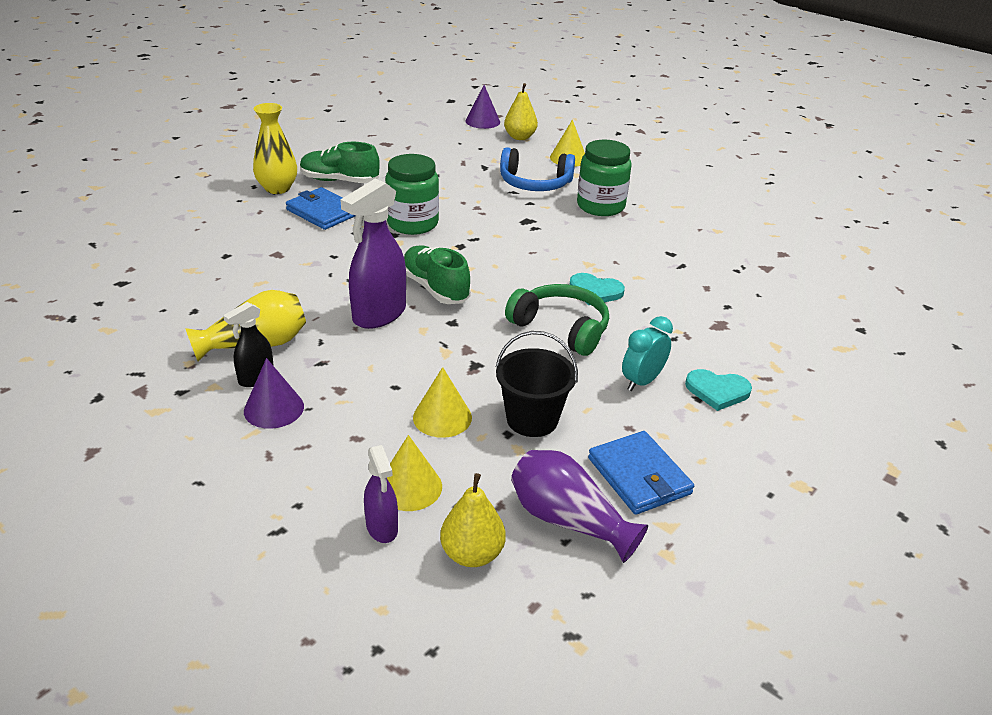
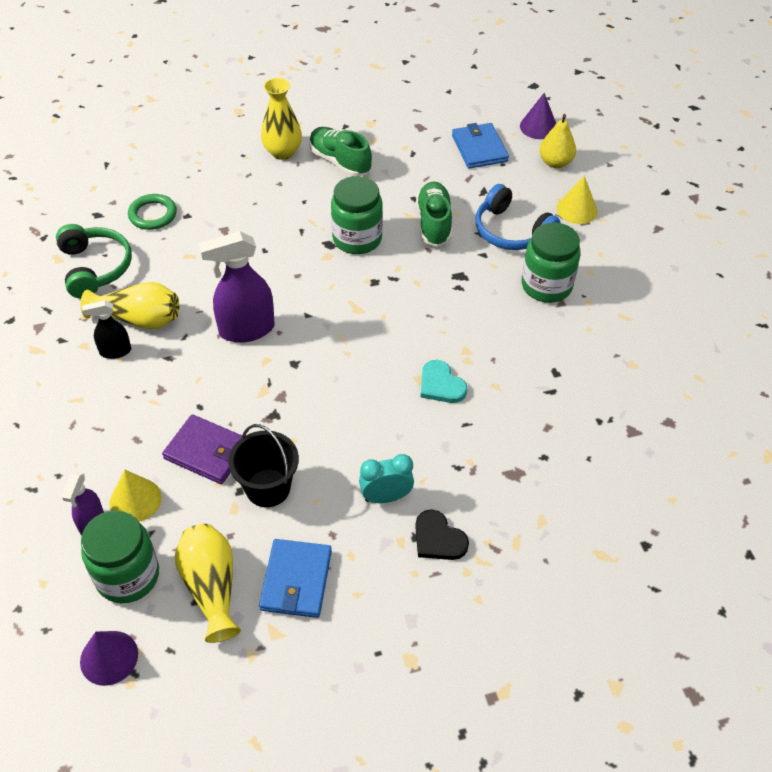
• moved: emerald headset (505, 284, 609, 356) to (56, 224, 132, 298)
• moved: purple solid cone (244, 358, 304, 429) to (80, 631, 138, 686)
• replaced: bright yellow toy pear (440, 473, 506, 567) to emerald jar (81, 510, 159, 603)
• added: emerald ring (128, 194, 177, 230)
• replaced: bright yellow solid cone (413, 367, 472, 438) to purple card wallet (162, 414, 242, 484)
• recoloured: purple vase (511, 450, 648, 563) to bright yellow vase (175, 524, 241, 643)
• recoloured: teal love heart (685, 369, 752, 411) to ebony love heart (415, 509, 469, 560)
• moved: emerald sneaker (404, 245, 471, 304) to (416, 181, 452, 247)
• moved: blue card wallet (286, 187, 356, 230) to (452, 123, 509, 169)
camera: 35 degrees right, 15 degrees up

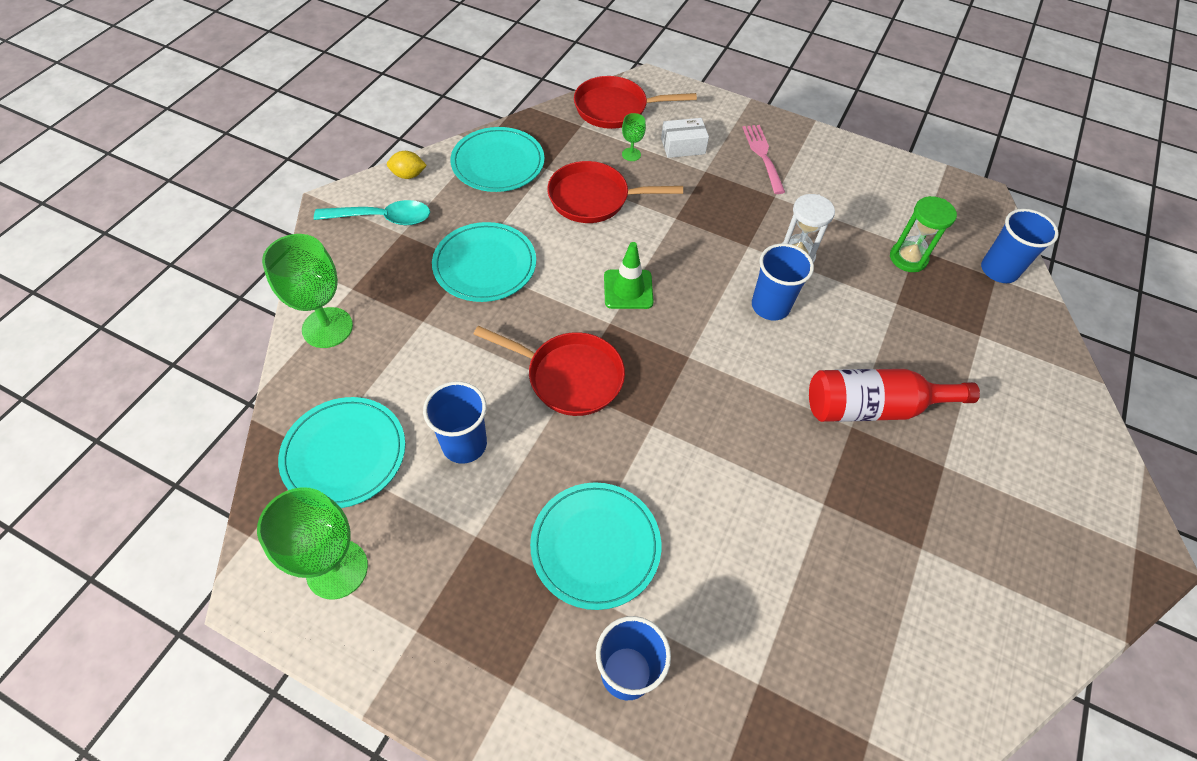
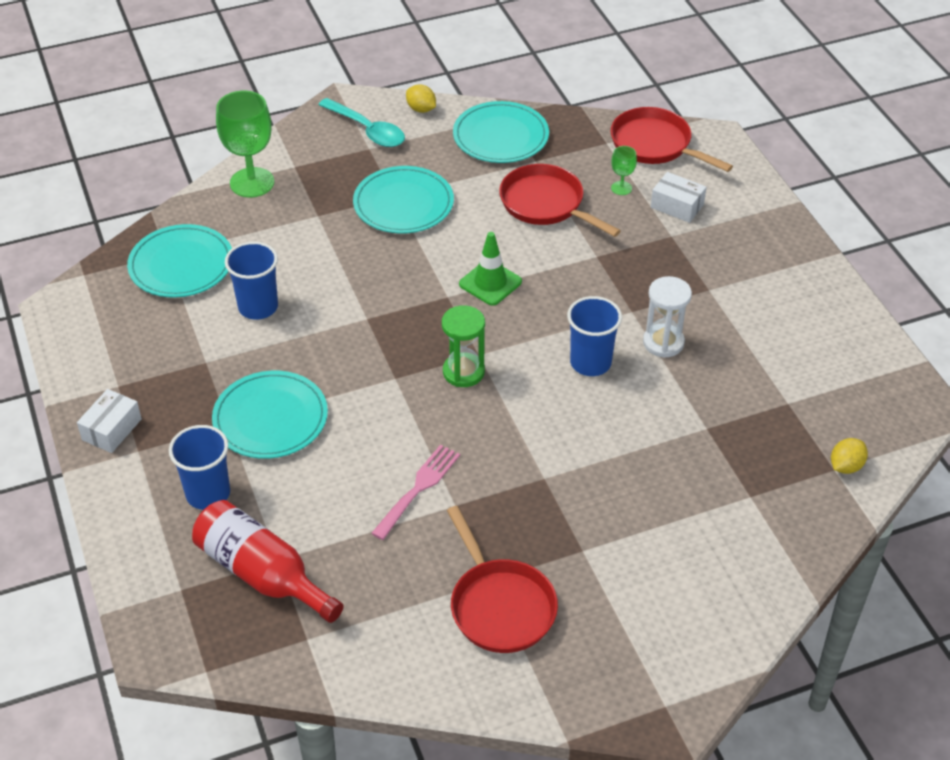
• added: pure white parcel (77, 389, 142, 453)
• moved: red drink bottle (809, 369, 980, 422) to (192, 500, 344, 623)
• moved: pink table fork (742, 125, 785, 194) to (371, 444, 460, 540)
• moved: emerald sandglass (890, 196, 957, 272) to (442, 305, 485, 387)
• moved: red pan (474, 326, 625, 416) to (447, 506, 558, 653)
• replaced: blue cup (981, 209, 1059, 283) to bright yellow lemon (831, 438, 868, 474)
• removed: emerald wine glass (257, 487, 368, 600)
camera: 45 degrees right, 10 degrees down

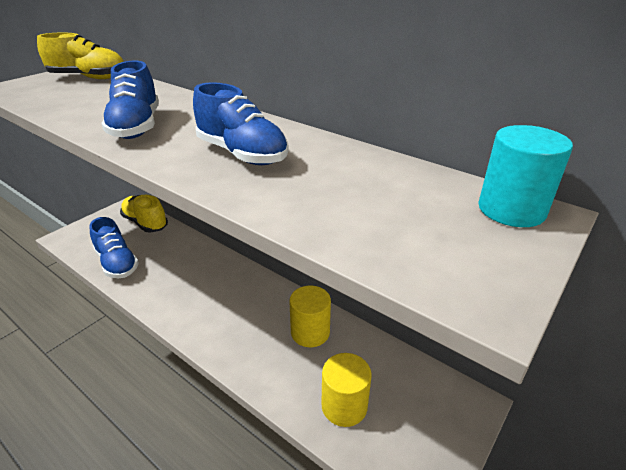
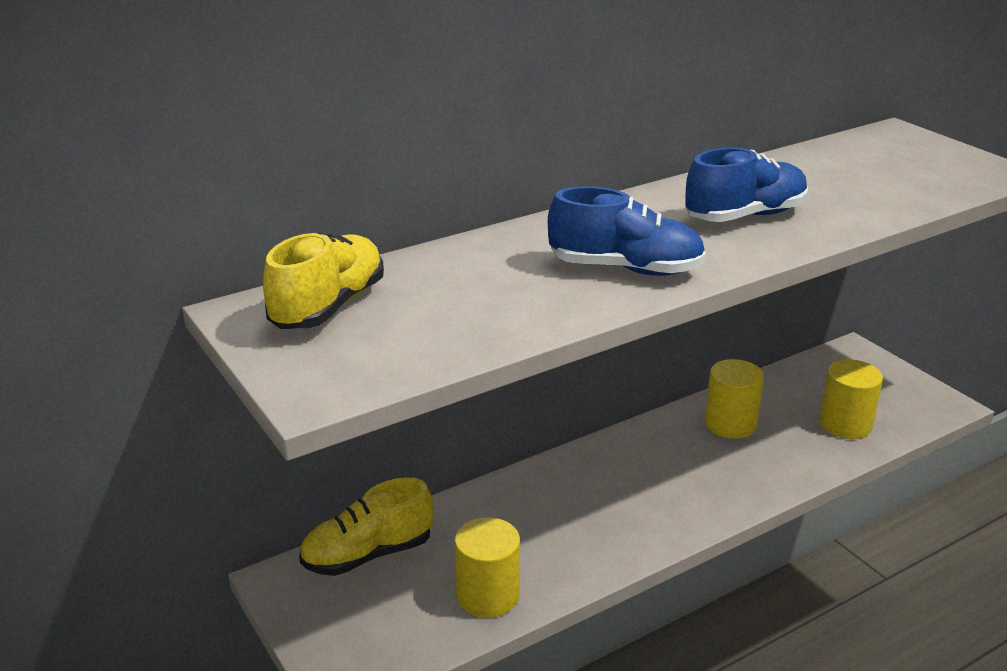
• replaced: blue sneaker (89, 217, 139, 278) to bright yellow cylinder (455, 517, 520, 618)
• removed: teal cylinder (478, 125, 573, 227)
camera: 70 degrees left, 5 degrees down

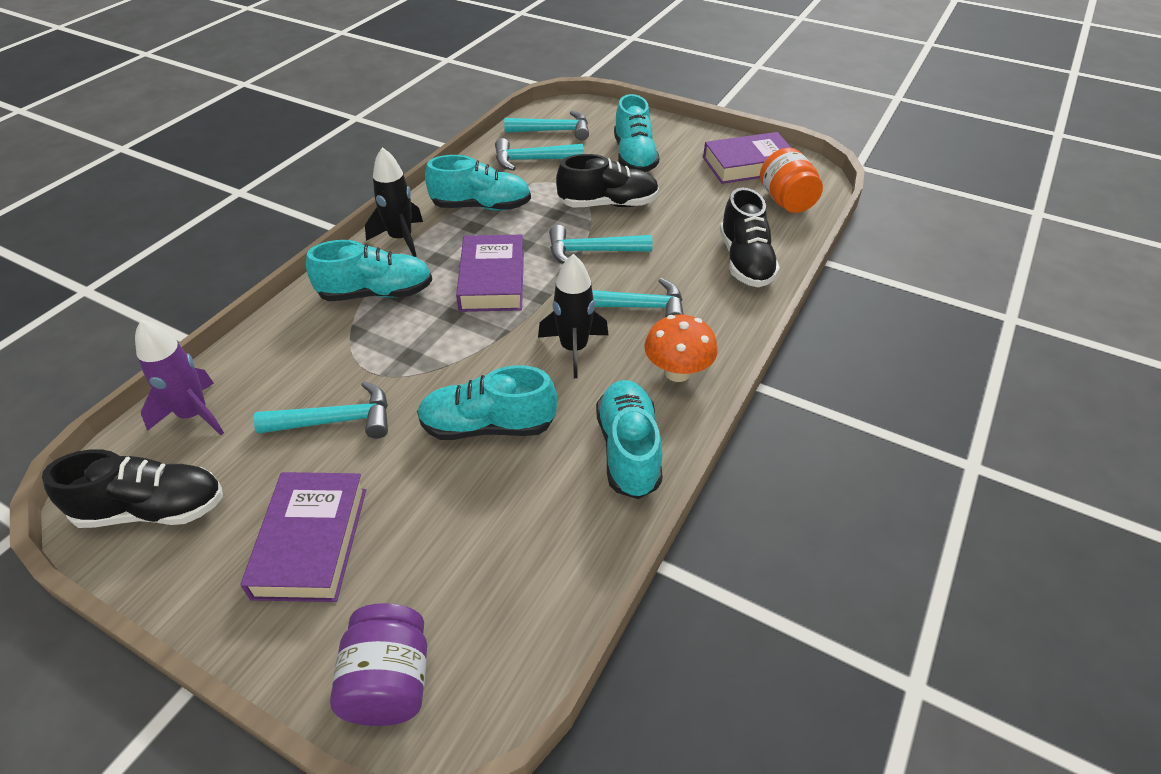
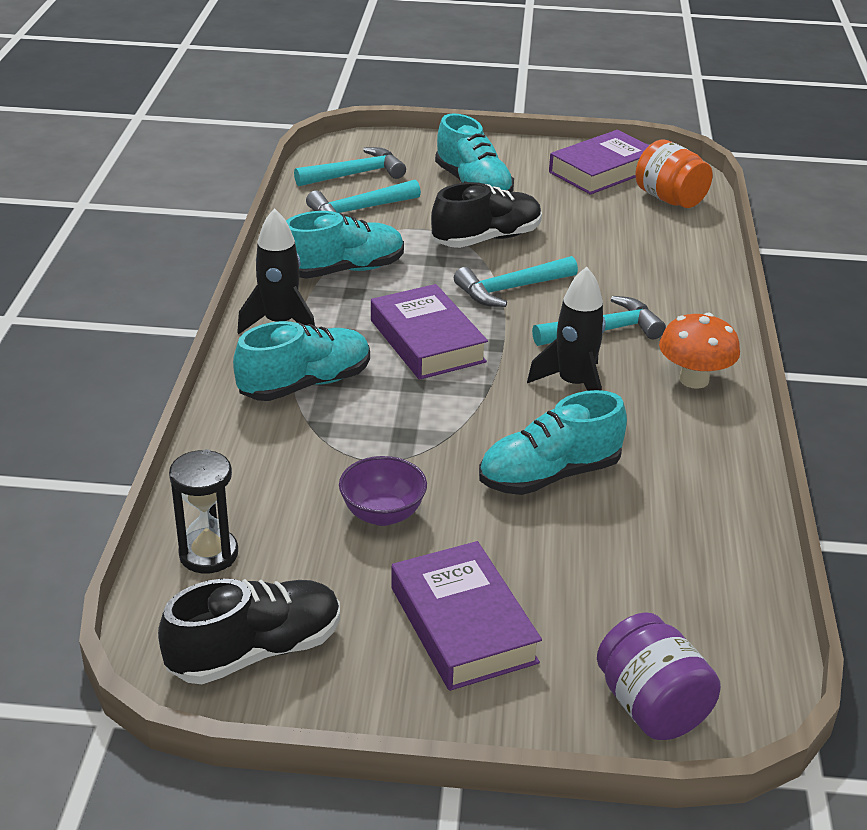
• replaced: purple spaceship (135, 320, 224, 435) to ebony sandglass (169, 449, 238, 573)
• replaced: teal claw hammer (253, 381, 388, 439) to purple bowl (339, 456, 427, 526)
• removed: teal sneaker (596, 380, 663, 499)
• removed: ebony sneaker (720, 188, 780, 287)
camera: 25 degrees left, 10 degrees down

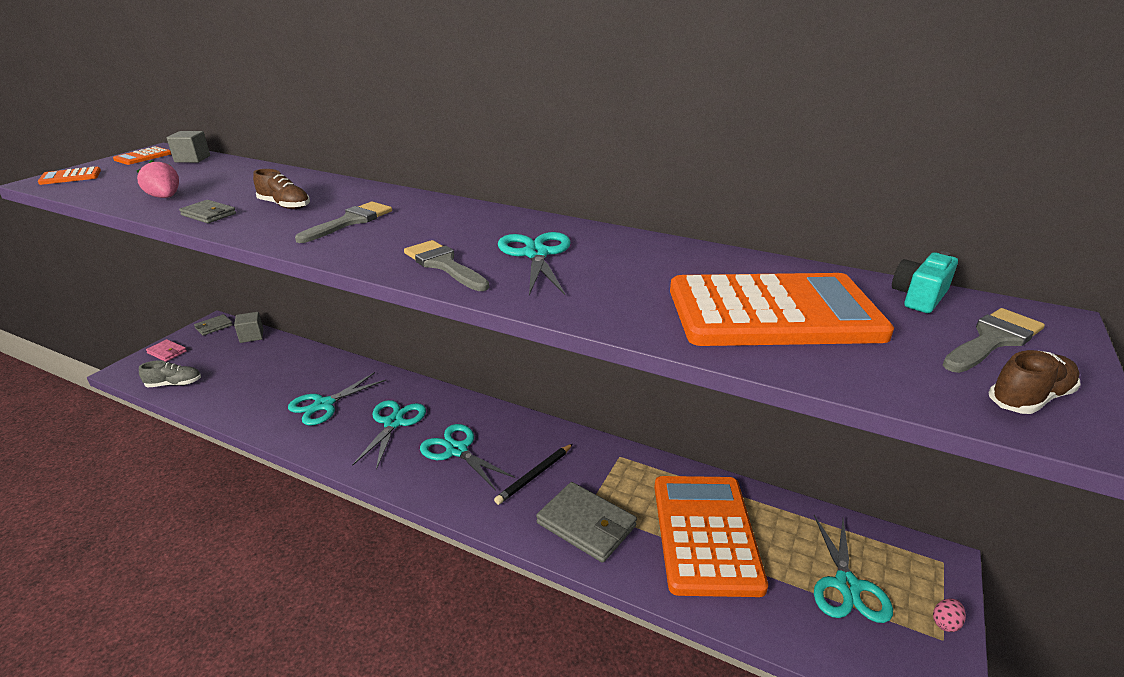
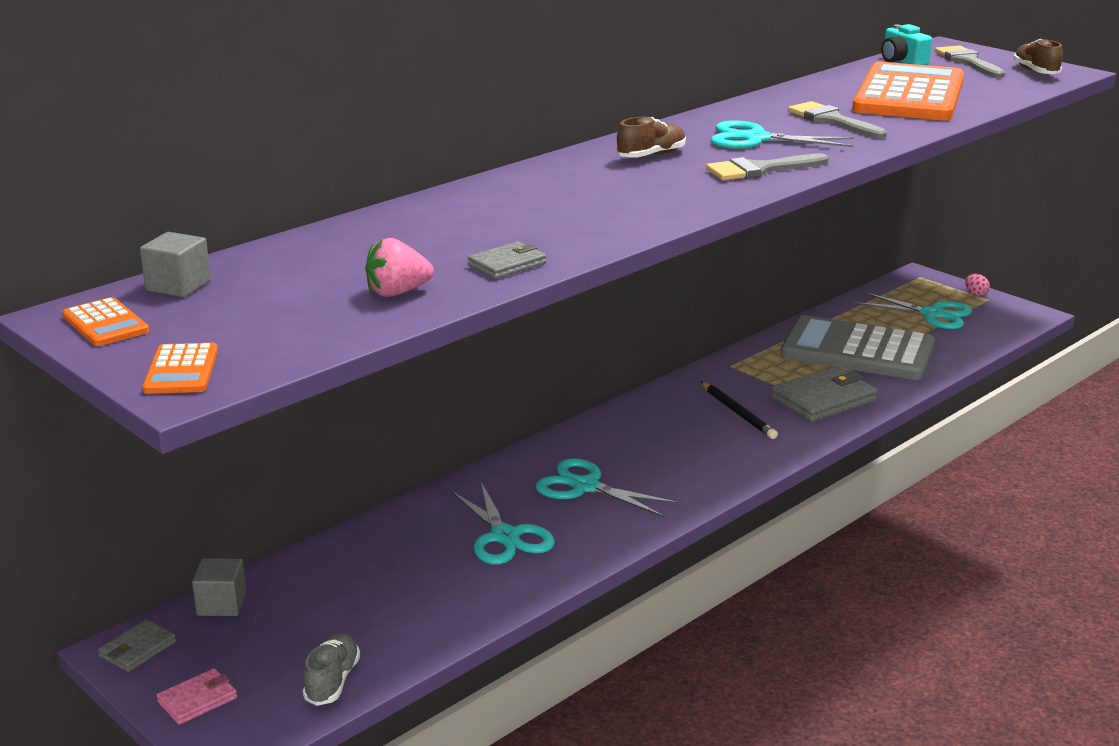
• turned: grey card wallet (194, 314, 233, 336) = (98, 619, 176, 672) 60 degrees clockwise
• moved: russet sneaker (253, 169, 310, 209) to (616, 117, 686, 158)
• recoloured: orange-coloured adding machine (654, 476, 768, 597) to grey adding machine (780, 315, 935, 380)
• moved: grey paintbrush (295, 201, 392, 243) to (788, 101, 887, 139)
• removed: teal scissors (420, 424, 515, 490)
camera: 70 degrees left, 5 degrees down

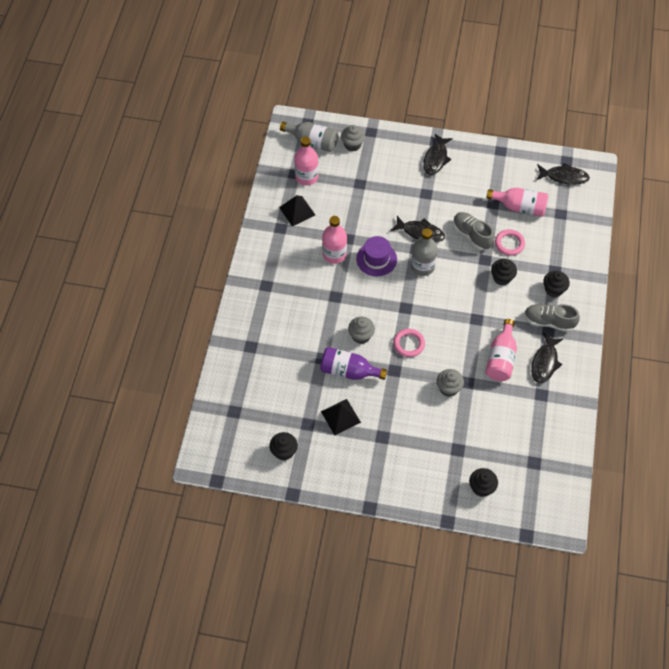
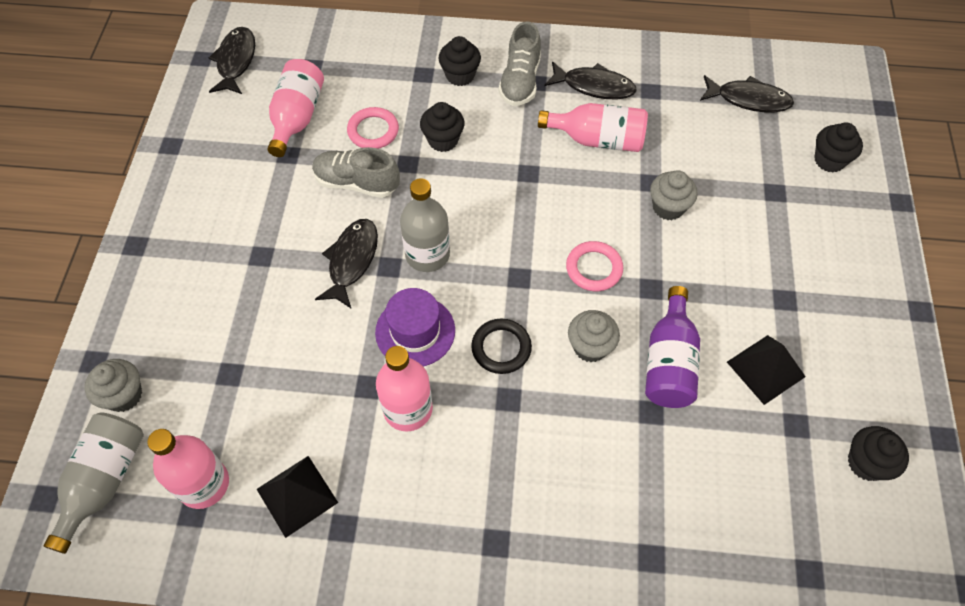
• turned: grey sneaker (453, 212, 494, 250) = (312, 147, 400, 198) 60 degrees clockwise
• added: ebony ring (471, 319, 532, 374)
• moved: ebony toy fish (423, 134, 453, 175) to (700, 75, 794, 112)
camera: 95 degrees left, 0 degrees up

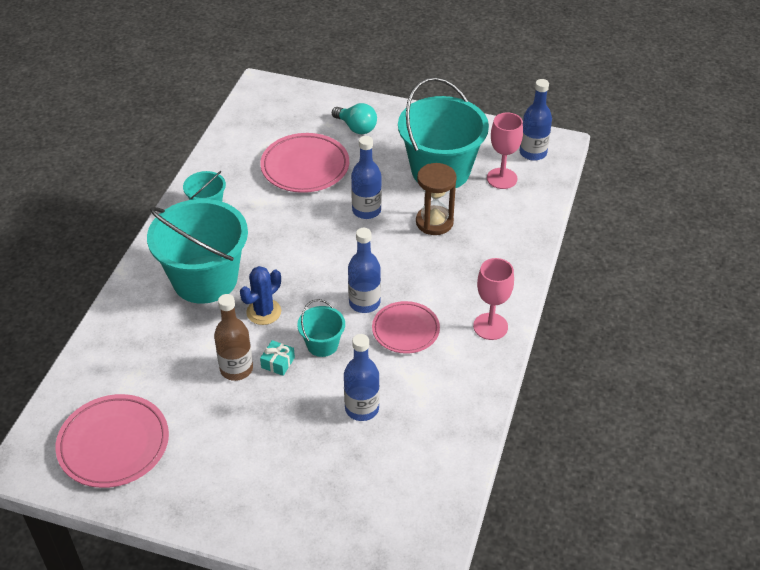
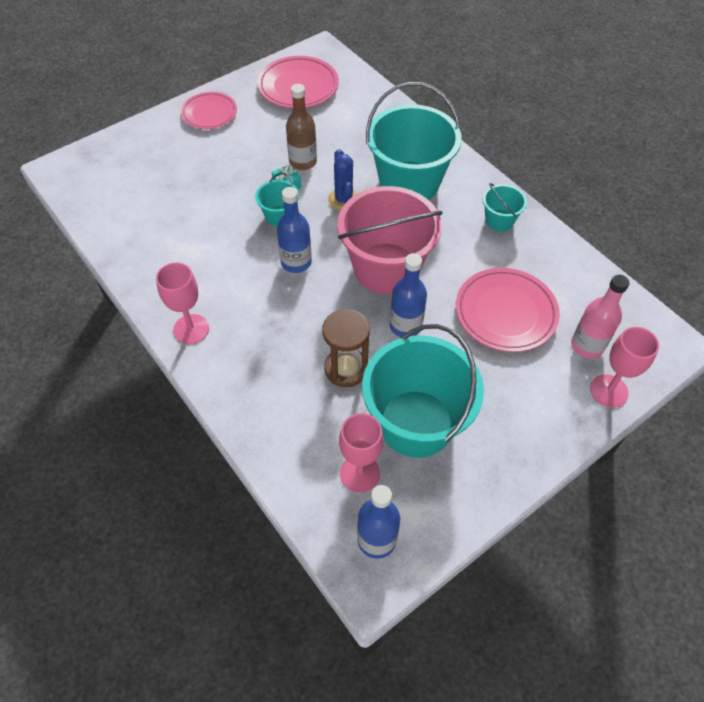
• moved: pink dinner plate (372, 301, 440, 354) to (181, 92, 237, 129)
• added: pink sand bucket (338, 186, 443, 294)
• added: pink drink bottle (571, 275, 630, 359)
• added: pink wine glass (590, 327, 659, 408)
• removed: teal light bulb (332, 103, 377, 134)
• removed: blue drink bottle (344, 334, 380, 421)
camera: 125 degrees right, 10 degrees up

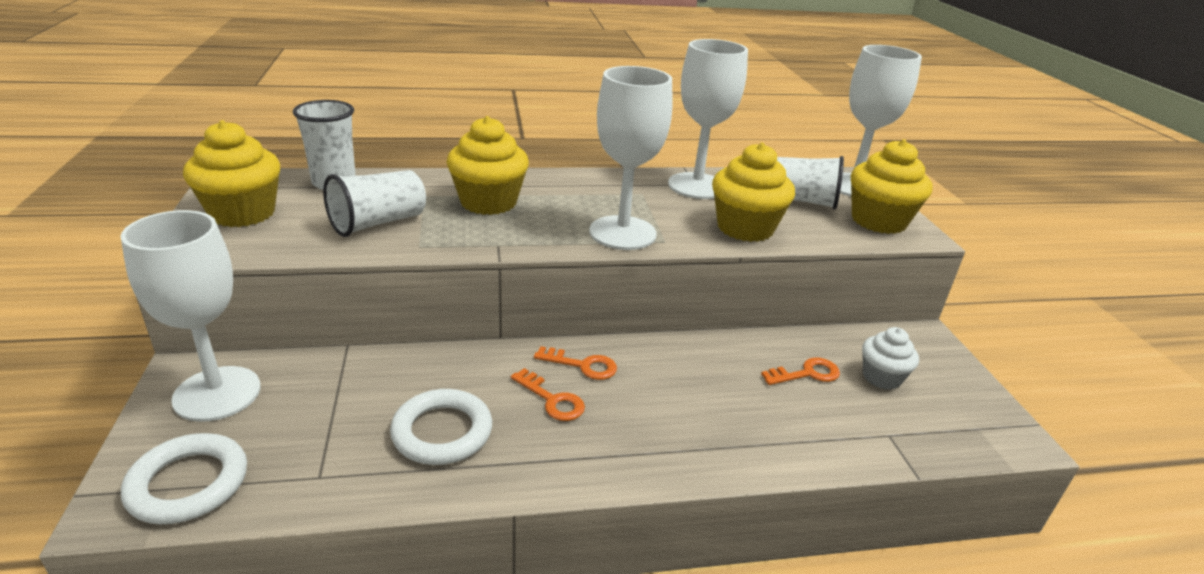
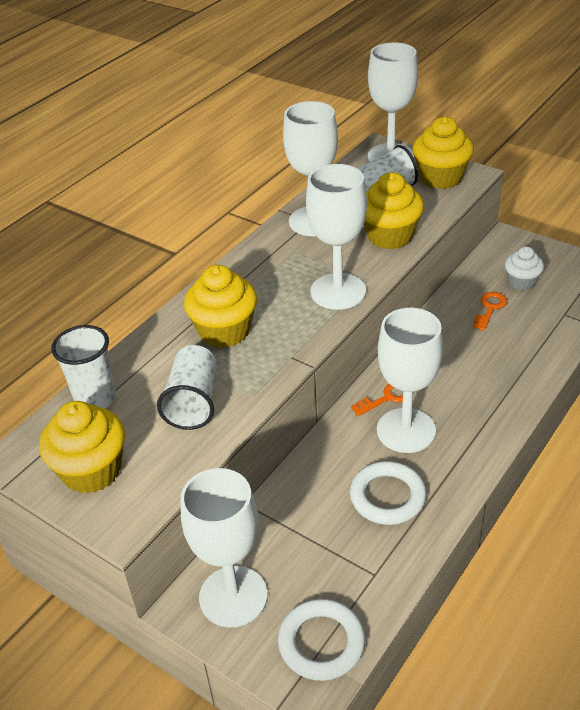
• replaced: orange-coloured door key (511, 368, 585, 421) to pure white wine glass (377, 308, 443, 453)
camera: 40 degrees left, 10 degrees up

